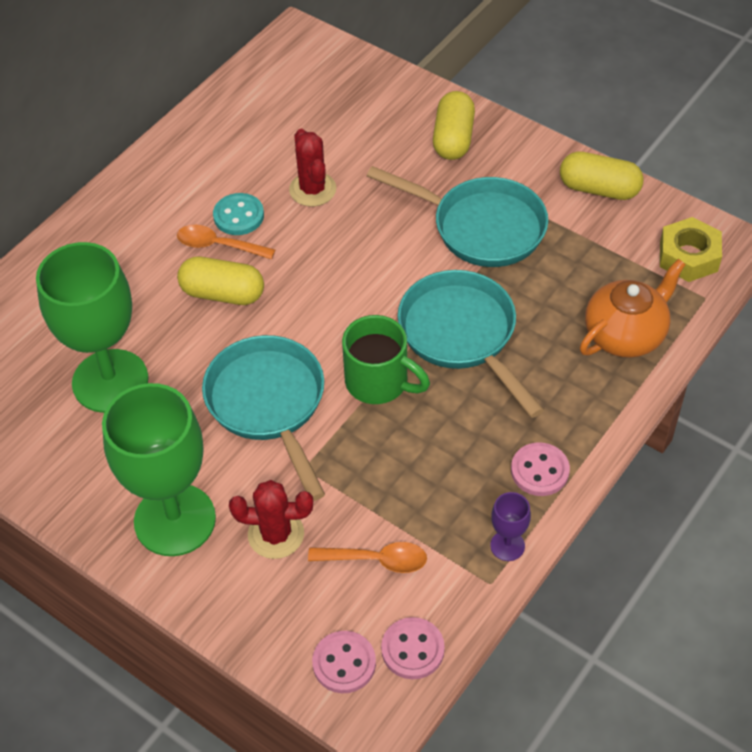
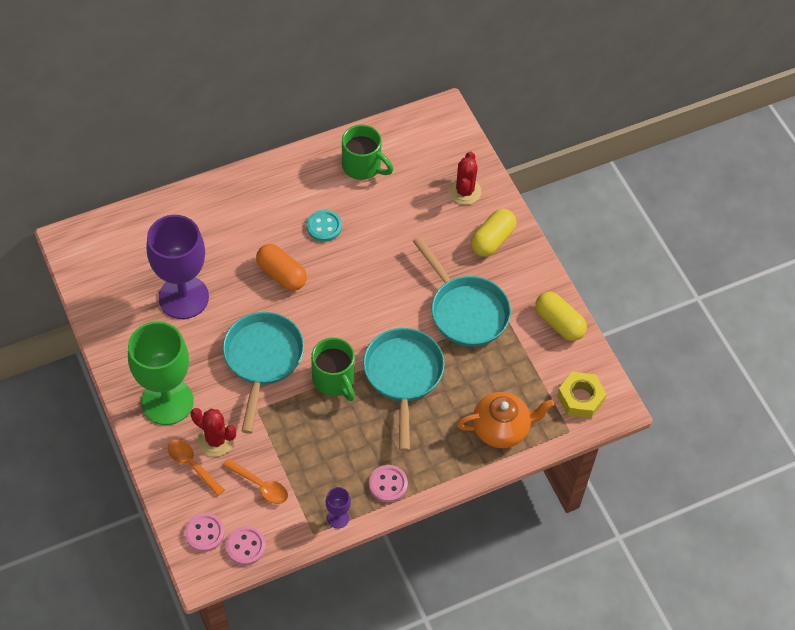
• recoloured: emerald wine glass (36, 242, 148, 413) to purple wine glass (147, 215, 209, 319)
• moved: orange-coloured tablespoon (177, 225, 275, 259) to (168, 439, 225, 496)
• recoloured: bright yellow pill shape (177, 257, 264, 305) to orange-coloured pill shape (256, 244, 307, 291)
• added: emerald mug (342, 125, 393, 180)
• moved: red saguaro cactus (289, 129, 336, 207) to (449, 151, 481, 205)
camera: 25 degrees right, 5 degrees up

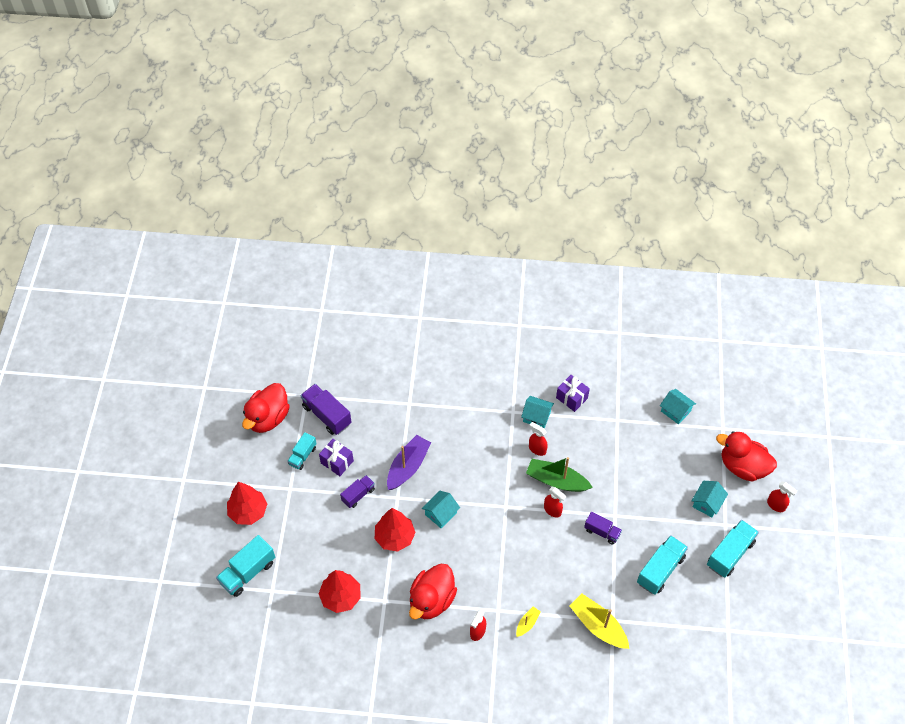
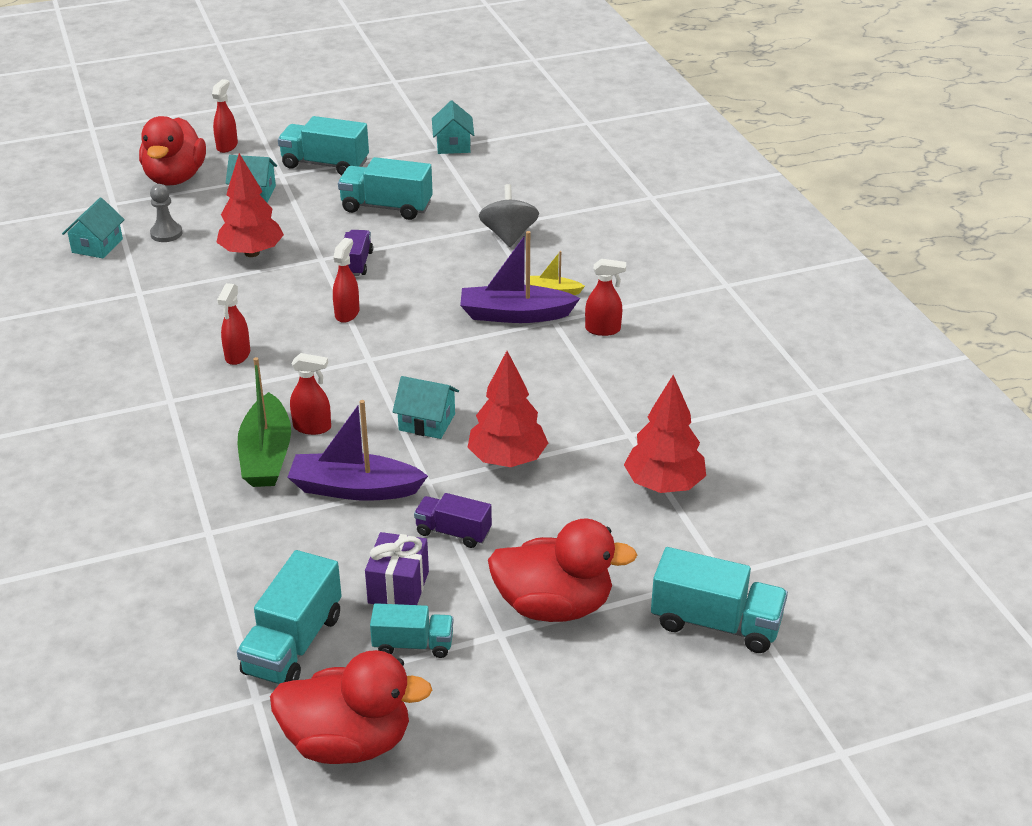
• added: grey game pawn (150, 184, 183, 242)
• moved: red toy tree (227, 482, 267, 525) to (216, 153, 284, 257)
• recoloured: purple truck (300, 384, 351, 435) to teal truck (237, 550, 342, 684)
• moved: emerald toy boat (526, 457, 593, 492) to (238, 357, 291, 487)
• added: red sprayer (290, 353, 331, 435)
• moved: teal house (521, 396, 554, 428) to (432, 101, 474, 154)
• added: purple toy boat (460, 231, 580, 323)
• replaced: bright yellow toy boat (569, 593, 629, 649) to grey toy top (479, 184, 539, 247)
• moved: red duck (409, 564, 457, 620) to (488, 519, 637, 622)
• removed: purple gift (556, 375, 590, 412)
camera: 115 degrees left, 20 degrees down

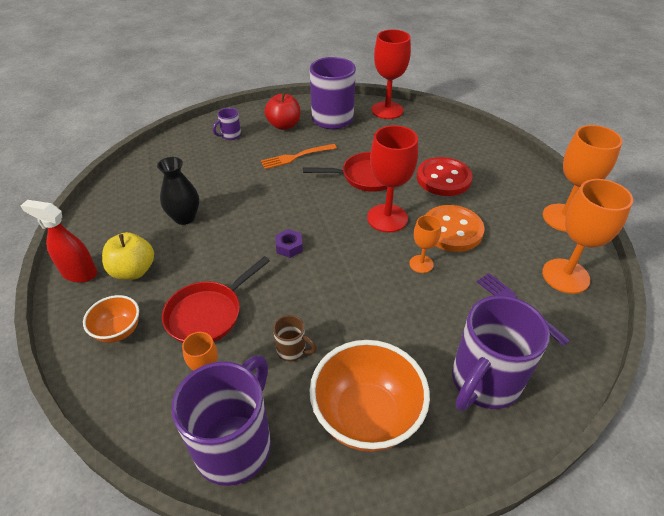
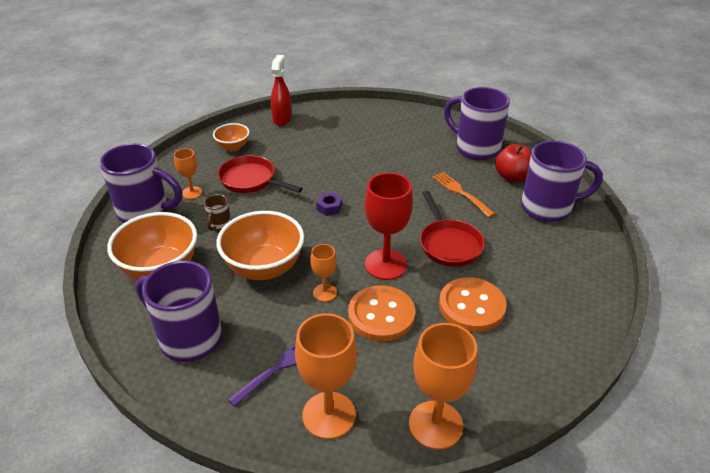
• added: orange-coloured bowl (217, 211, 304, 280)
• recoloured: red sewing button (417, 157, 473, 196) to orange-coloured sewing button (439, 277, 507, 332)
• resized: purple mug (213, 108, 241, 140) = (444, 87, 510, 160) x2.25
• removed: bright yellow apple (102, 232, 154, 280)
• removed: ebony vase (157, 157, 199, 225)
• removed: red wine glass (371, 29, 411, 119)
camera: 80 degrees right, 5 degrees down

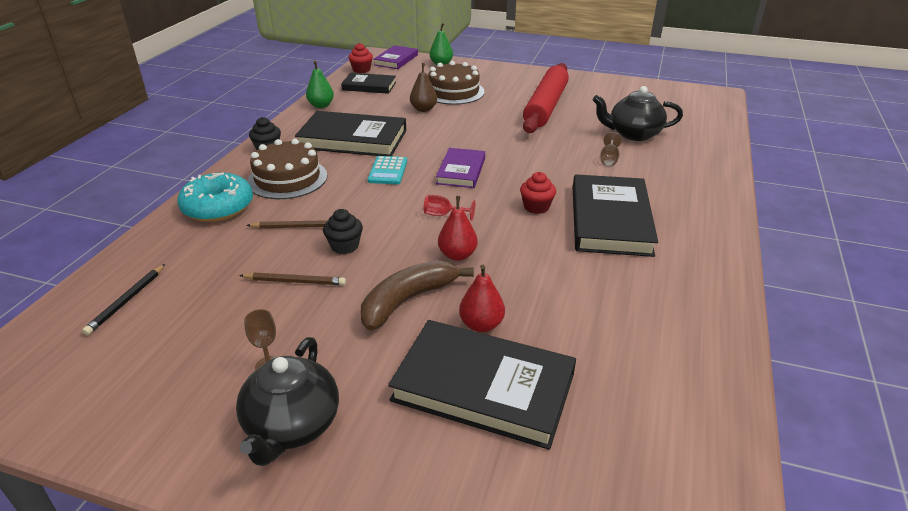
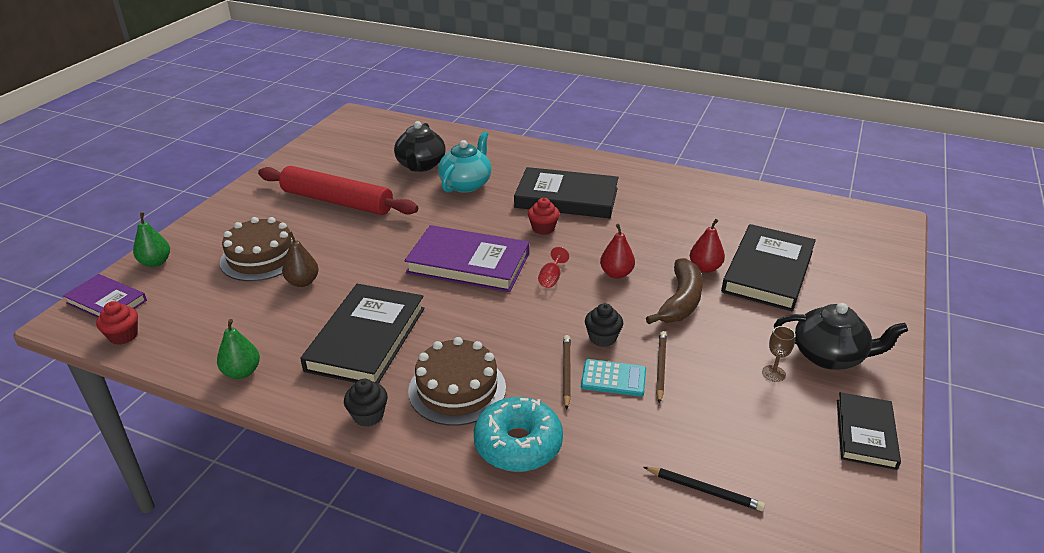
• resized: purple hardcover (436, 148, 485, 188) = (404, 225, 529, 292) x1.70
• replaced: russet wine glass (600, 132, 621, 166) to teal teapot (438, 131, 492, 193)
• moved: teal adding machine (368, 156, 407, 184) to (581, 359, 646, 397)
• turned: russet toy banana (361, 260, 474, 331) = (646, 258, 703, 324) 120 degrees counterclockwise
• moved: ebony hardcover (341, 73, 396, 94) to (837, 392, 901, 470)
camera: 85 degrees left, 0 degrees up

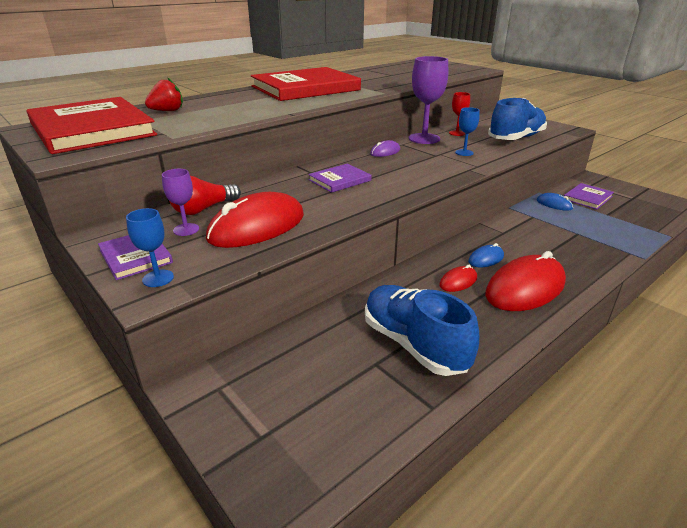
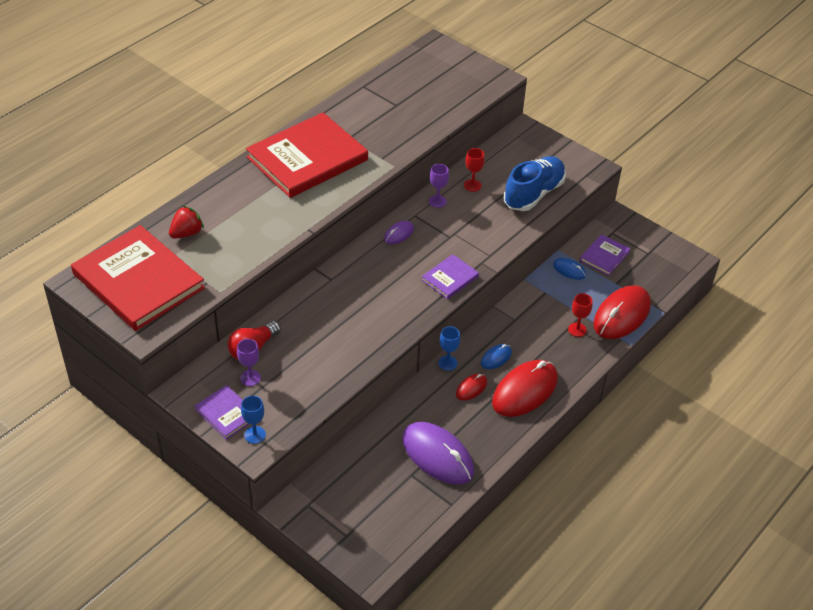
• replaced: blue sneaker (365, 285, 479, 376) to purple mouse (402, 422, 474, 485)
• moved: purple hardcover (308, 164, 371, 193) to (422, 254, 479, 299)
• resized: purple wine glass (409, 56, 448, 144) = (429, 164, 449, 208) x0.53
• moved: blue wine glass (455, 107, 480, 156) to (438, 326, 460, 371)
• added: red wine glass (568, 293, 593, 337)
• moved: red mouse (206, 192, 304, 248) to (593, 285, 651, 339)
camera: 10 degrees left, 15 degrees up

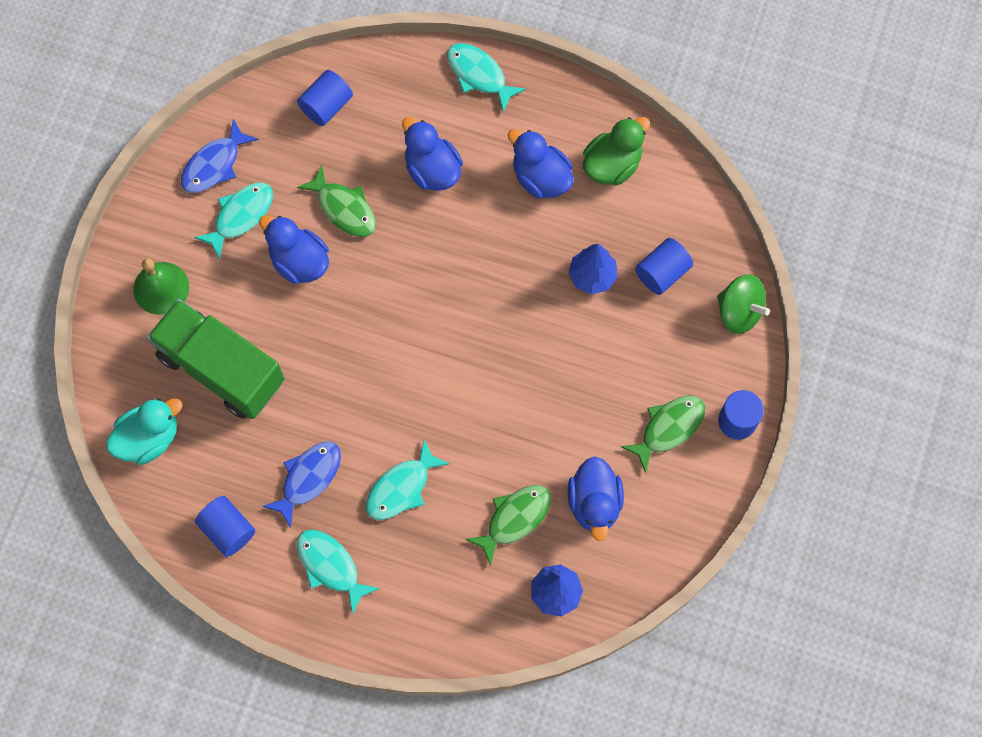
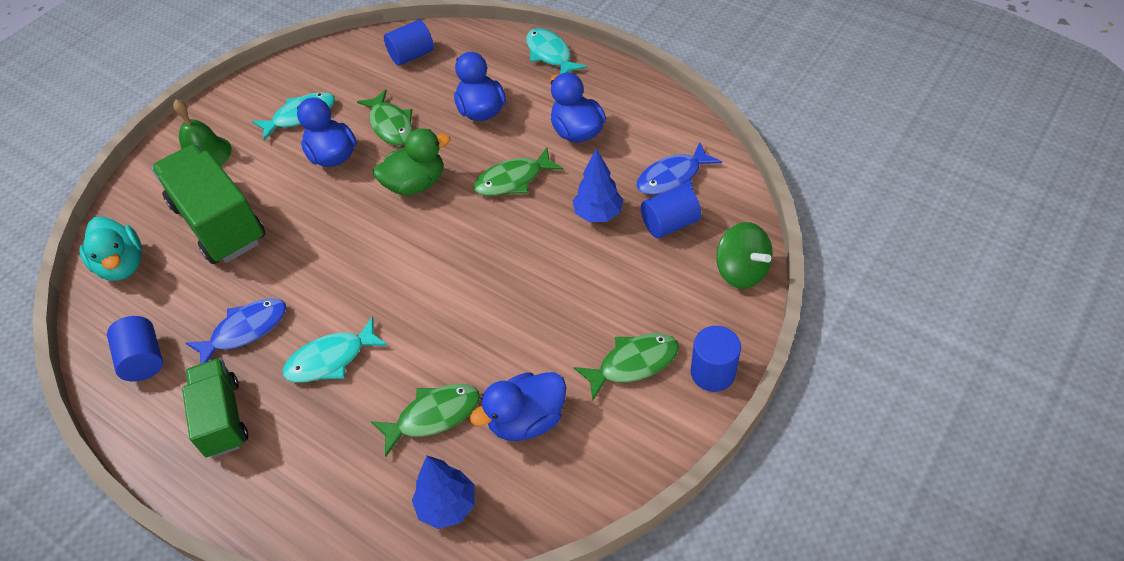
• turned: teal duck (106, 398, 183, 465) = (79, 216, 142, 281) 75 degrees clockwise
• replaced: teal toy fish (297, 530, 380, 615) to emerald truck (182, 358, 248, 458)
• moved: emerald duck (583, 117, 650, 186) to (373, 128, 450, 195)
• turned: blue duck (568, 456, 624, 541) = (470, 372, 566, 441) 45 degrees clockwise
• added: emerald toy fish (474, 147, 563, 196)
• moved: blue toy fish (181, 119, 259, 193) to (637, 142, 722, 195)
camera: 20 degrees right, 20 degrees down

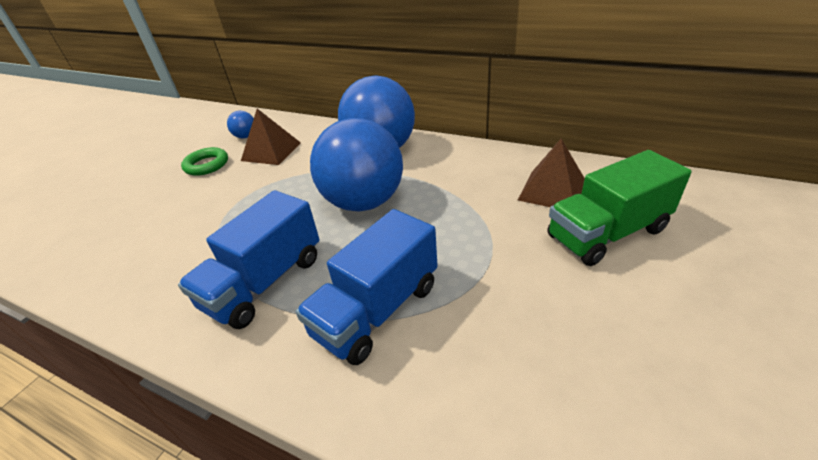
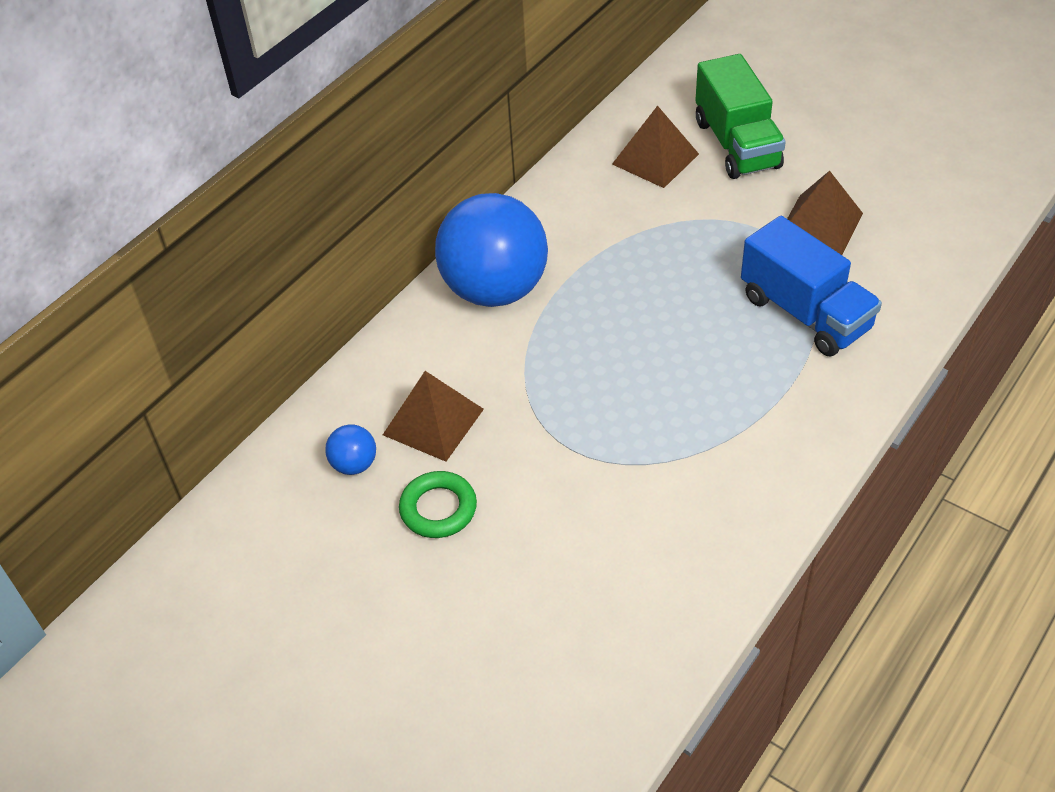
• added: russet pyramid shape (787, 171, 863, 255)
• removed: blue truck (178, 190, 320, 329)
• removed: blue ball (310, 118, 403, 212)
camera: 80 degrees left, 10 degrees up

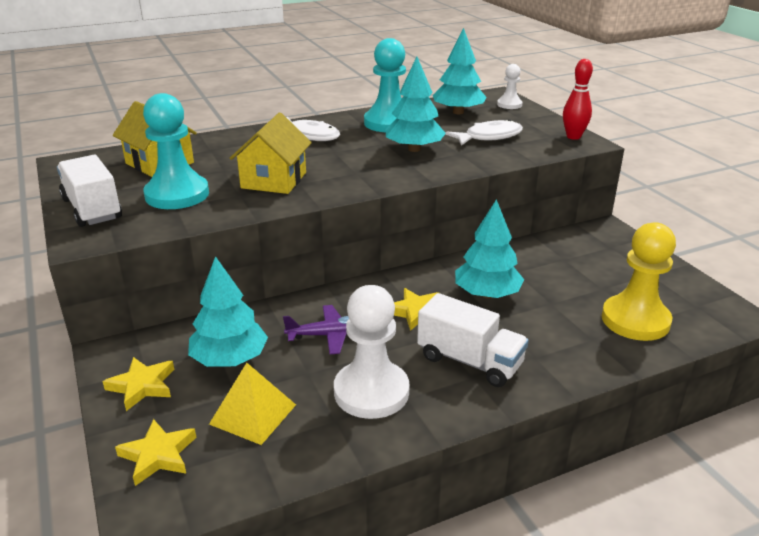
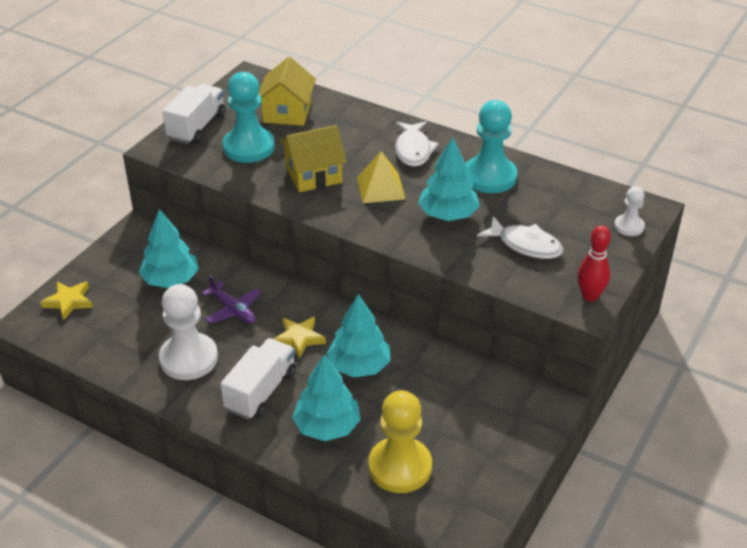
• turned: pure white truck (417, 293, 529, 387) = (221, 338, 296, 420) 150 degrees counterclockwise
• moved: teal toy tree (433, 28, 486, 114) to (292, 355, 361, 441)
• moved: bright yellow pyramid shape (209, 363, 296, 445) to (357, 151, 405, 203)
• removed: bright yellow star (102, 357, 174, 411)
camera: 55 degrees right, 10 degrees up

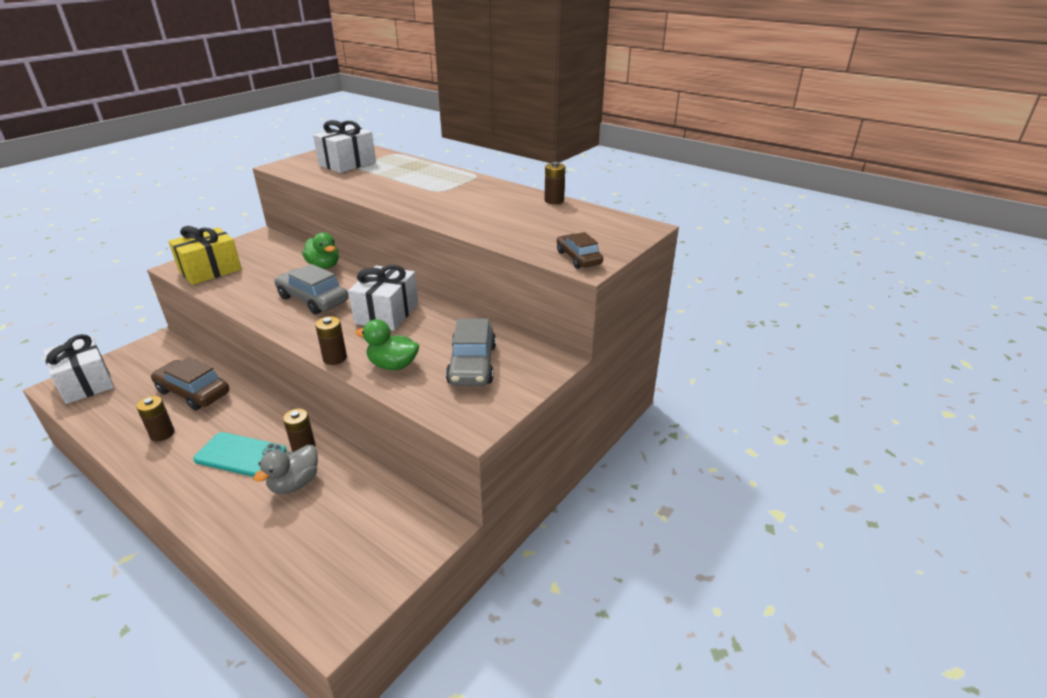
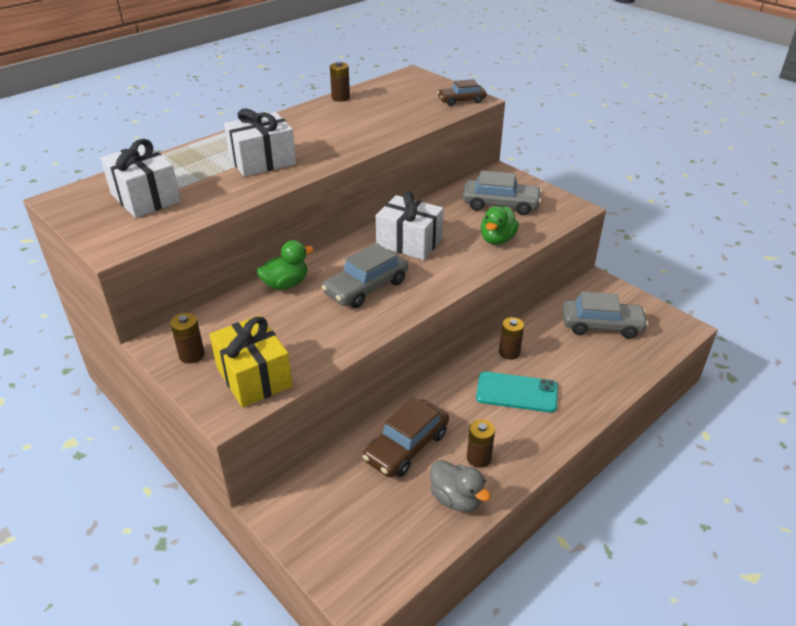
• moved: russet battery (315, 316, 347, 365) to (170, 313, 205, 364)
• moved: pure white gift (43, 334, 114, 404) to (224, 108, 296, 177)
• moved: grey duck (253, 445, 318, 494) to (430, 460, 491, 512)
• turned: teal phone (193, 432, 287, 477) = (476, 372, 558, 413) 75 degrees clockwise
• added: grey car (562, 291, 648, 339)
camera: 80 degrees left, 5 degrees up

